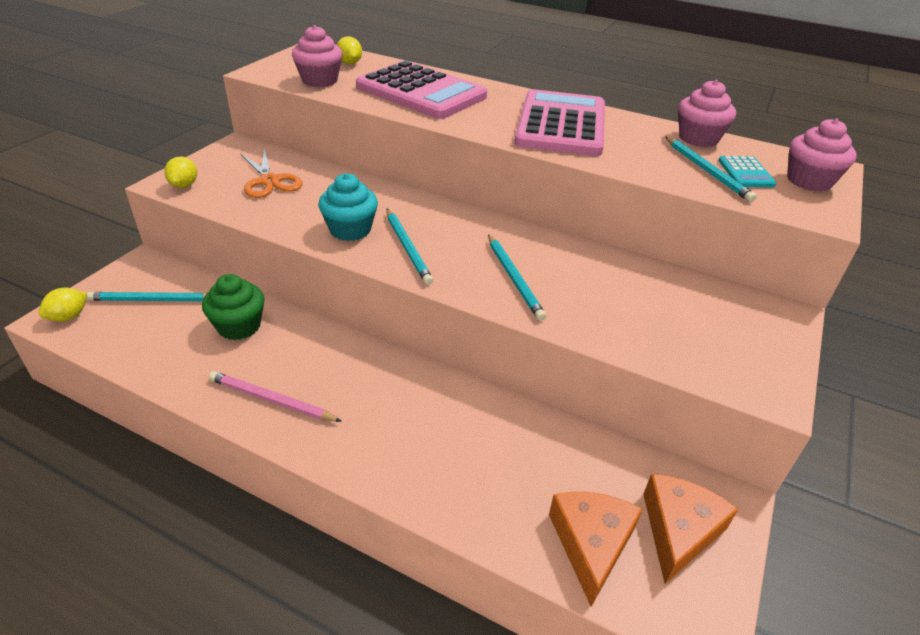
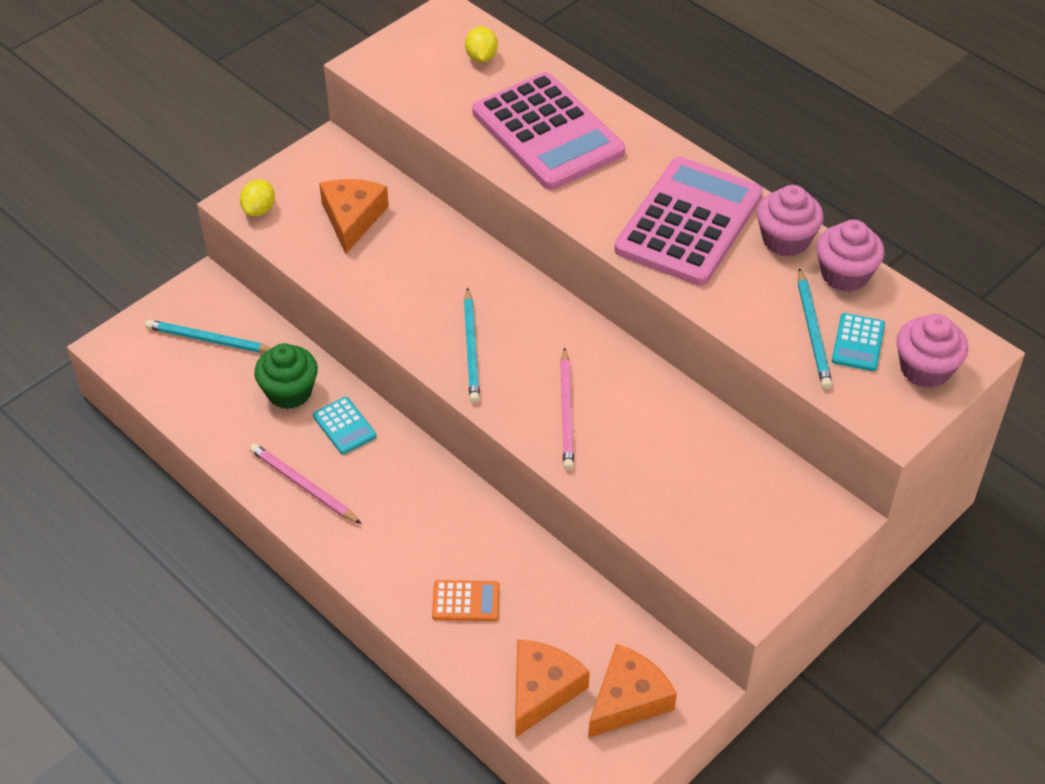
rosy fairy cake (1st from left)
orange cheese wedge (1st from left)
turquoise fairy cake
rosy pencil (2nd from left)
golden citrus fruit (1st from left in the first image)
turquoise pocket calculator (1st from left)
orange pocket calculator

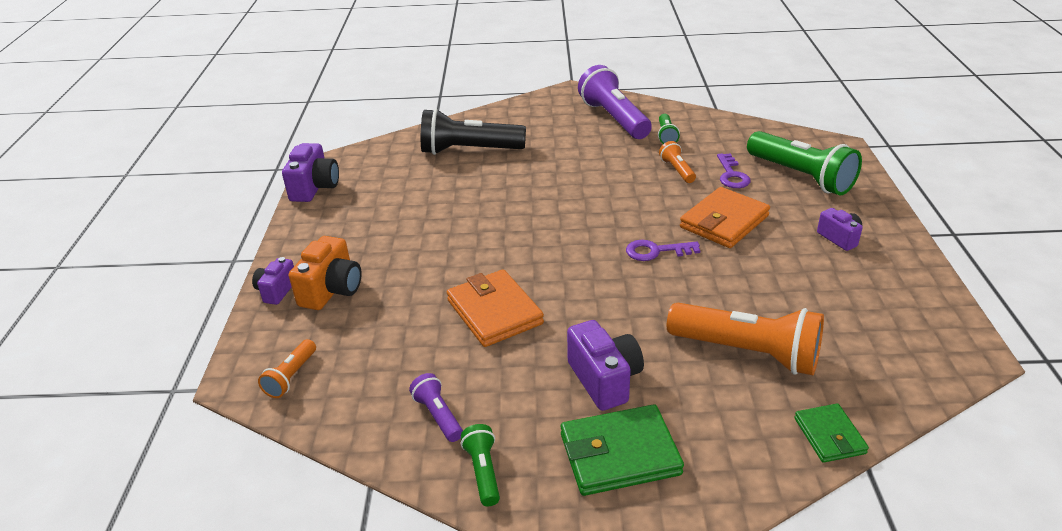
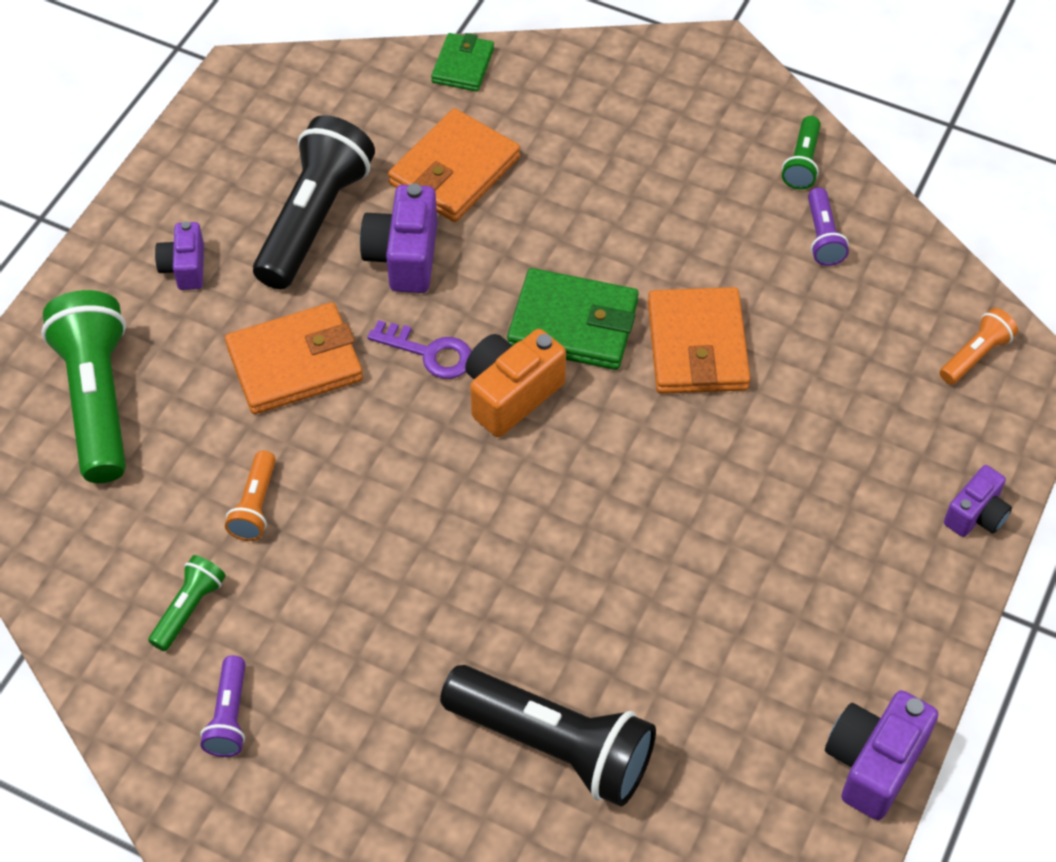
royal purple pocket torch (1st from left)
royal purple key (2nd from left in the first image)
orange photo camera
orange billfold (2nd from left)
royal purple photo camera (2nd from left)
green billfold (2nd from left)
jet-black pocket torch (1st from left)

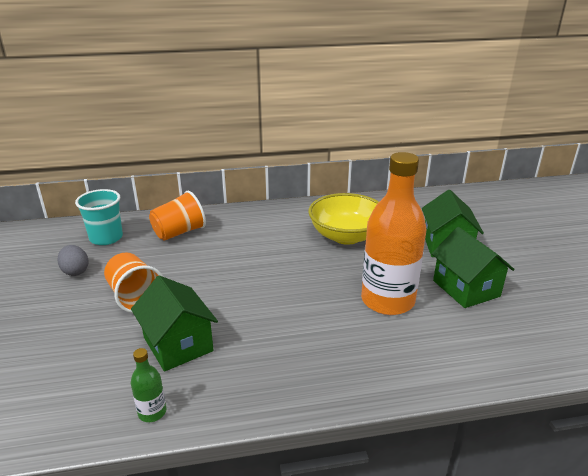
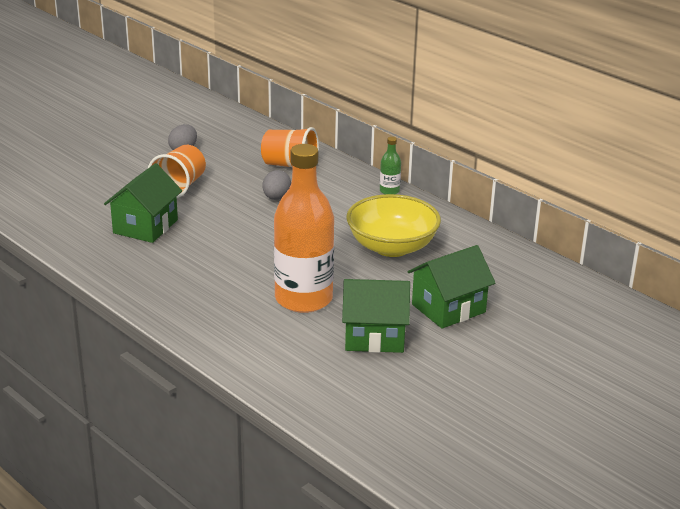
turquoise beaker
green cottage (2nd from left)
green drink bottle
grey egg (2nd from left)

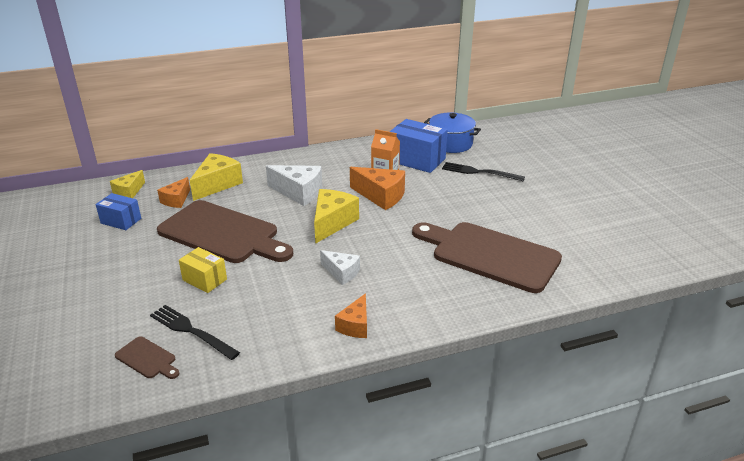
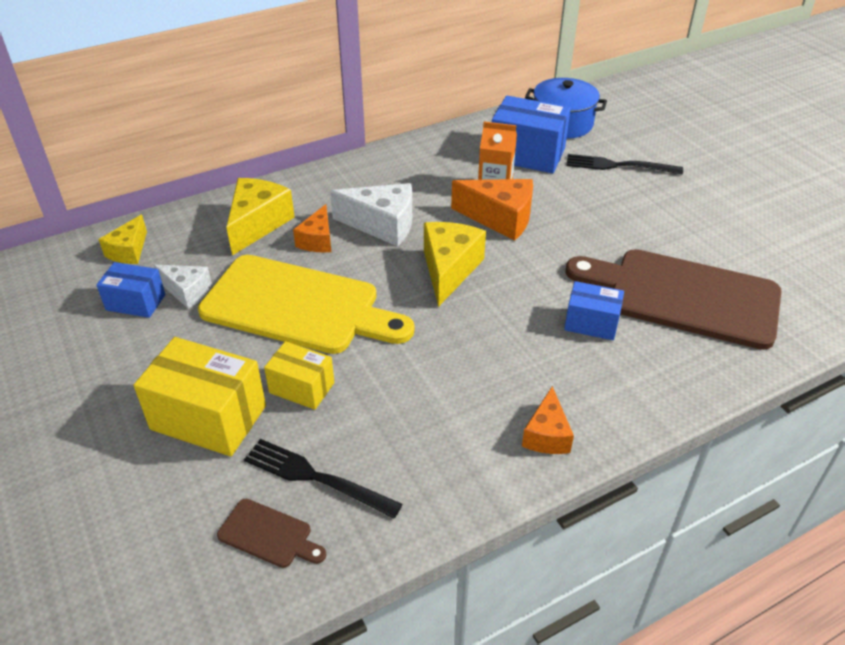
orange cheese wedge (1st from left)
golden cutting board
white cheese wedge (1st from left)
cobalt package (3rd from left)
golden package (1st from left)

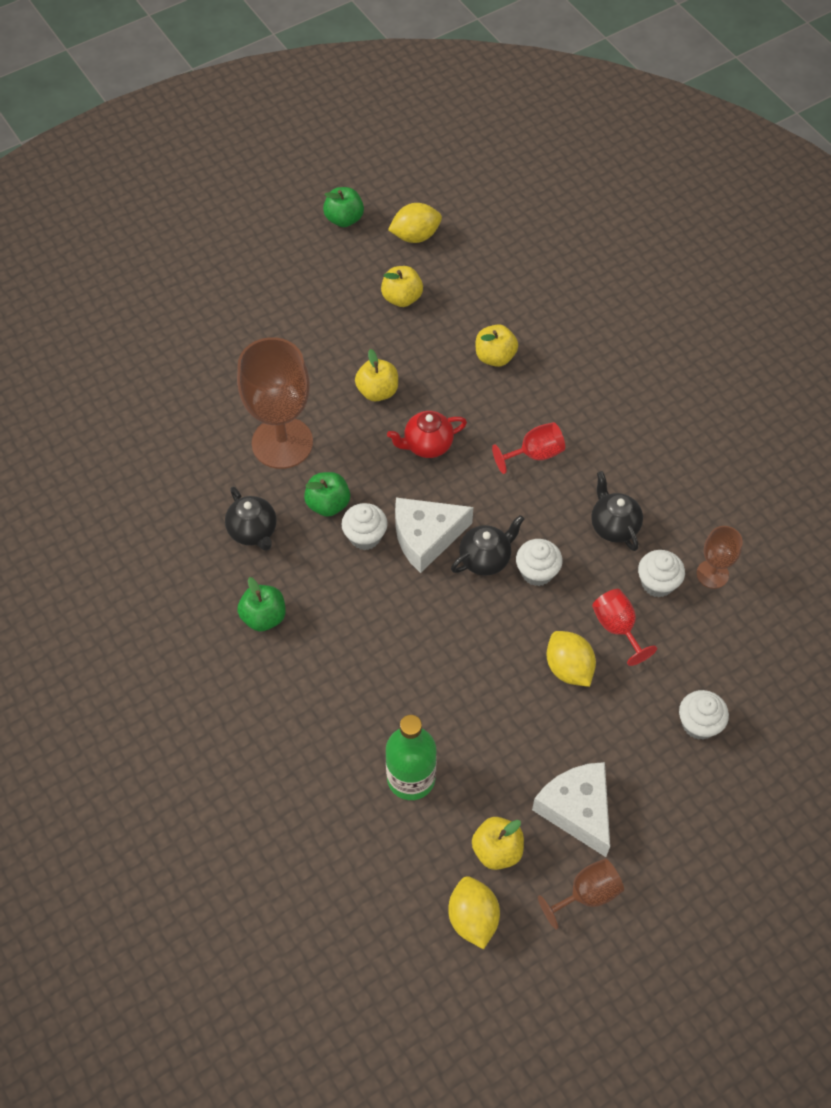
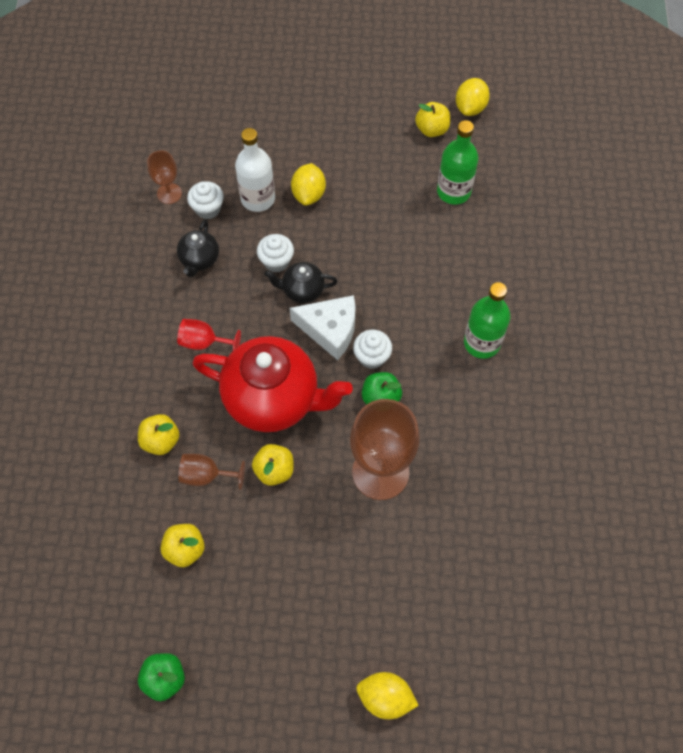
golden citrus fruit (2nd from left)
crimson teapot
jet-black teapot (1st from left in the first image)
green drink bottle (2nd from left)
white drink bottle
white fairy cake (4th from left in the first image)
white cheese wedge (2nd from left in the first image)
brown goblet (2nd from left)

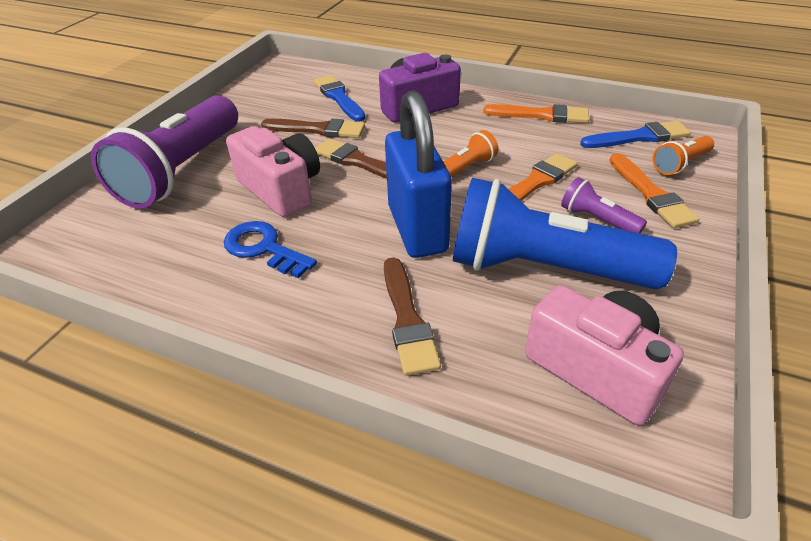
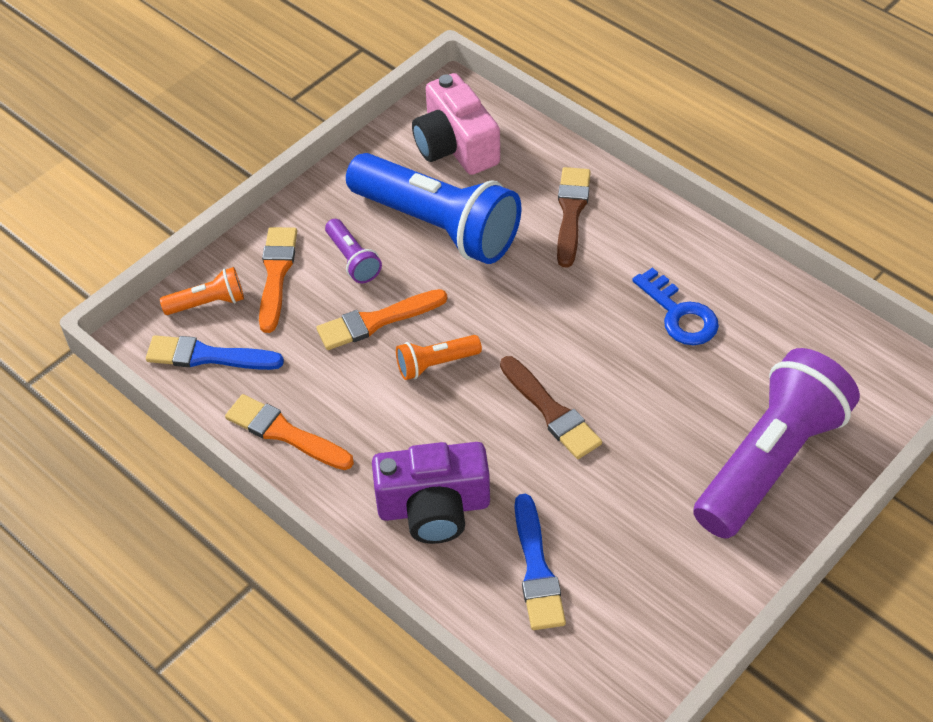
cobalt lock
brown paintbrush (1st from left in the first image)
rosy photo camera (1st from left in the first image)

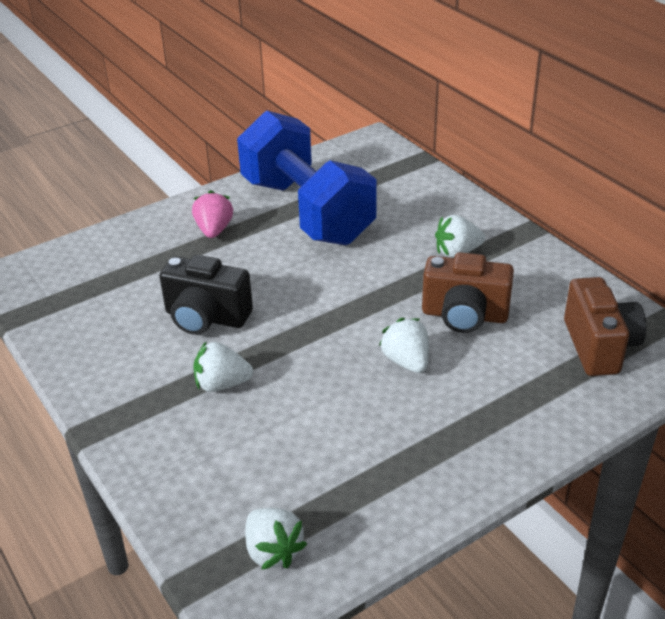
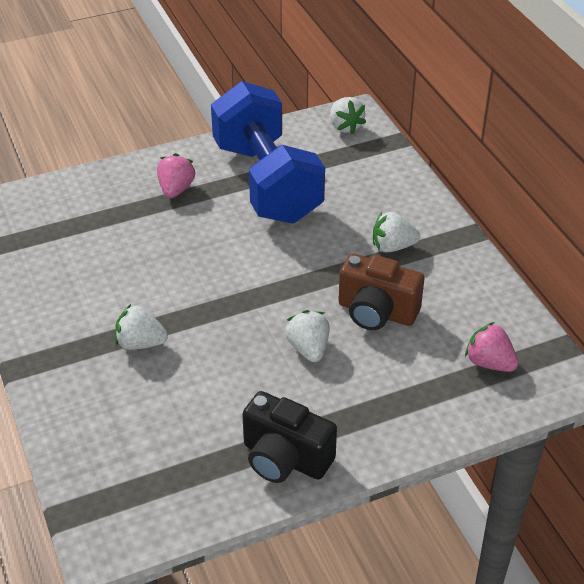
jet-black photo camera
rosy strawberry (2nd from left)
white strawberry (3rd from left)

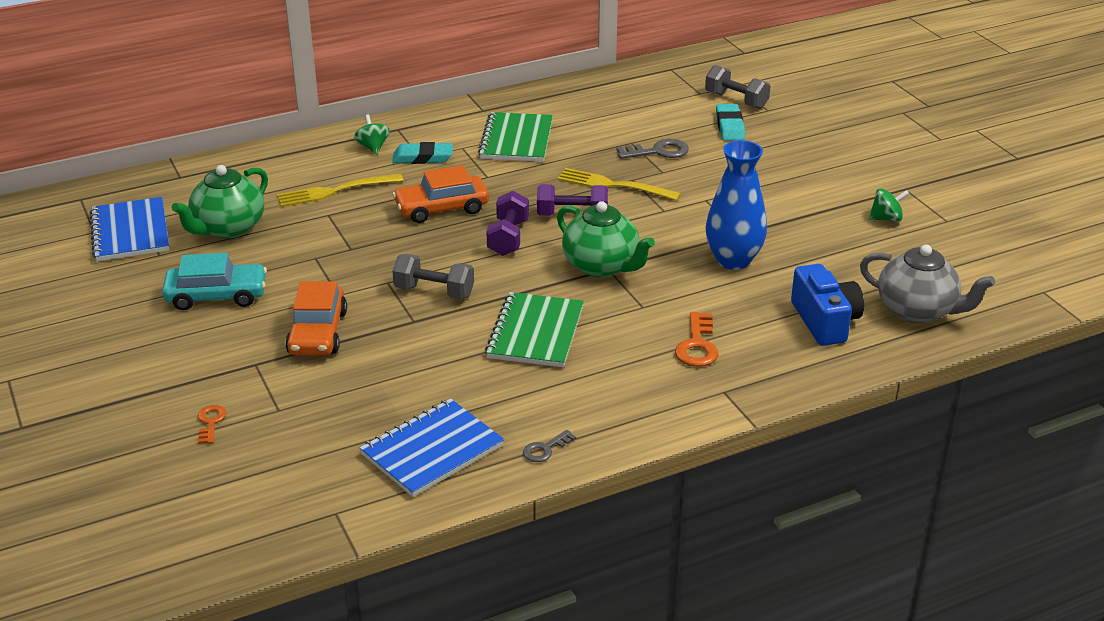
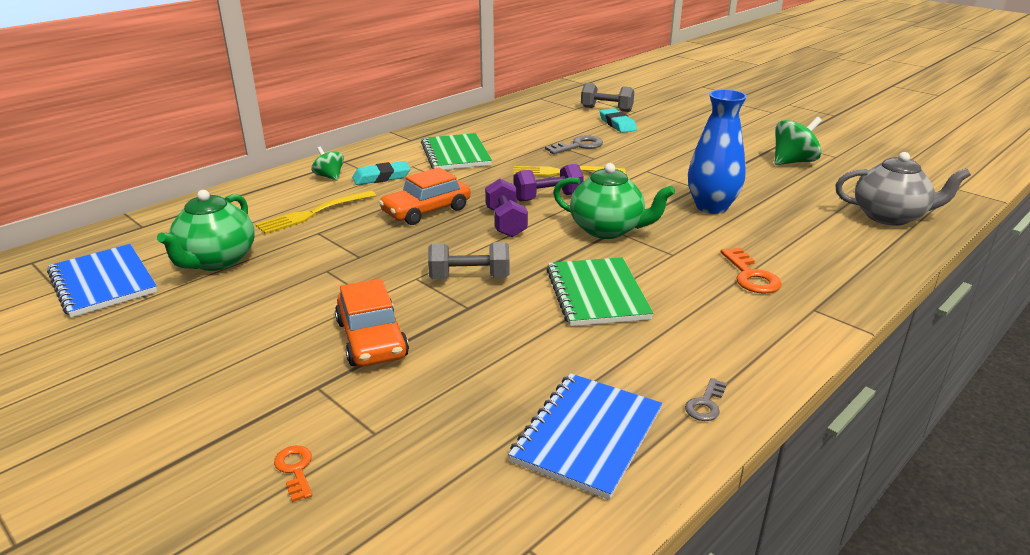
green whirligig (2nd from left)
turquoise toy car
cobalt photo camera

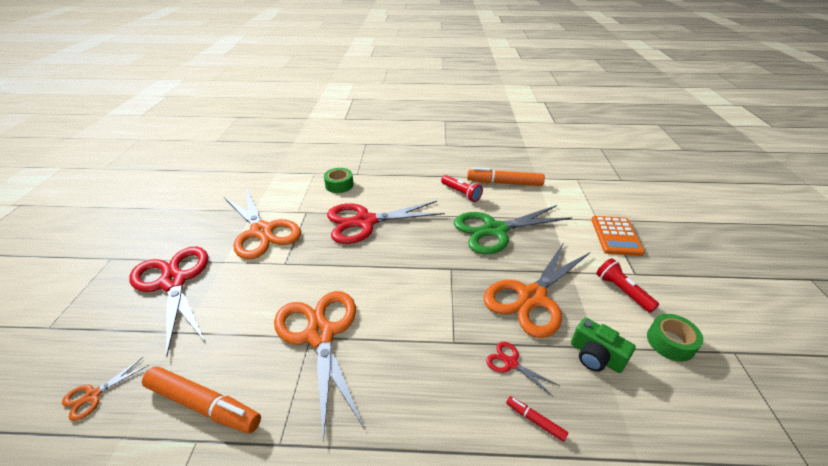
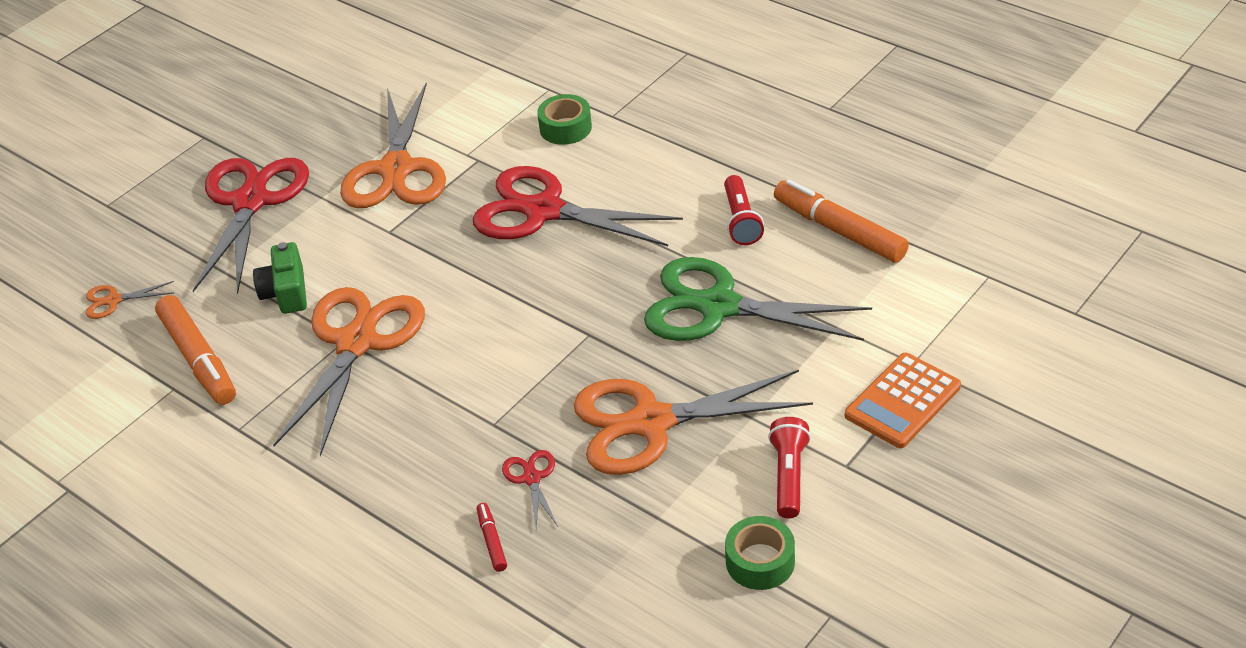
green photo camera

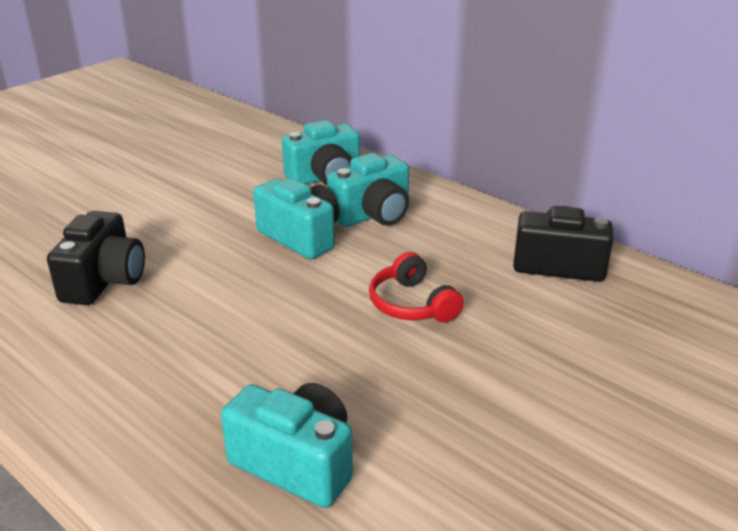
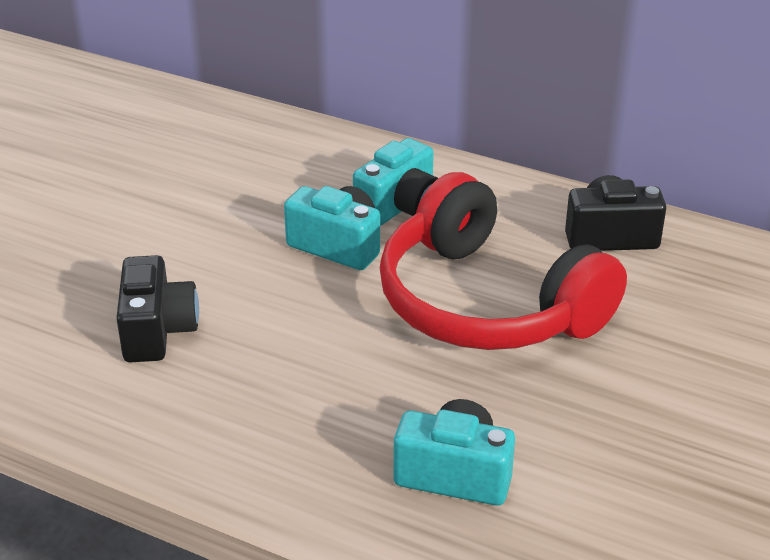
turquoise photo camera (3rd from left in the first image)
crimson headphones

